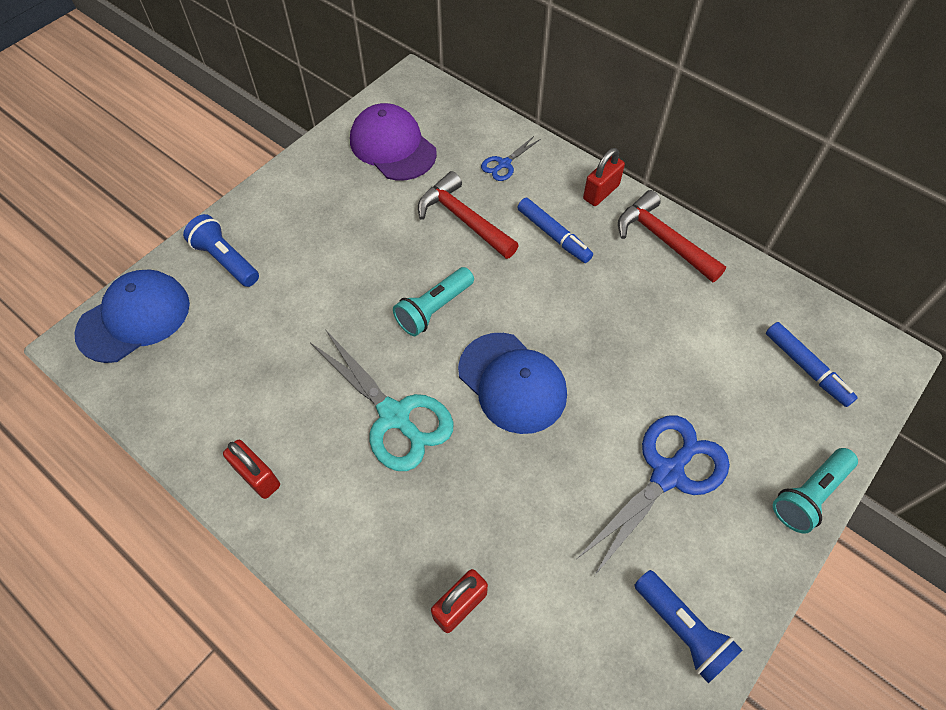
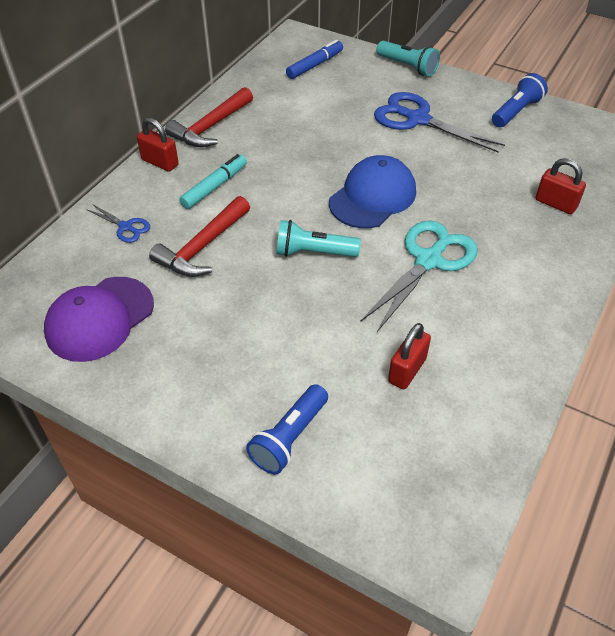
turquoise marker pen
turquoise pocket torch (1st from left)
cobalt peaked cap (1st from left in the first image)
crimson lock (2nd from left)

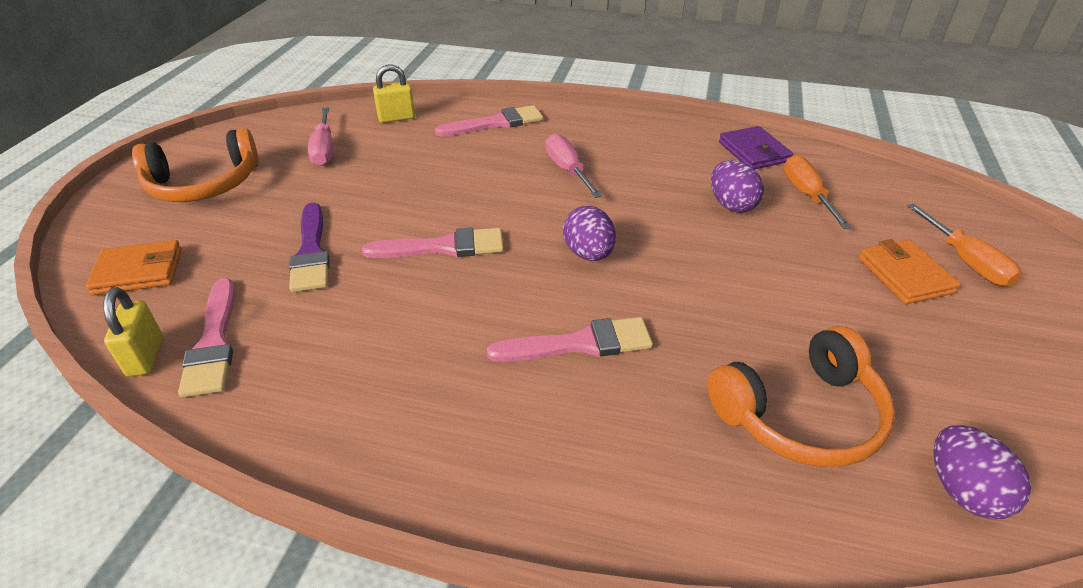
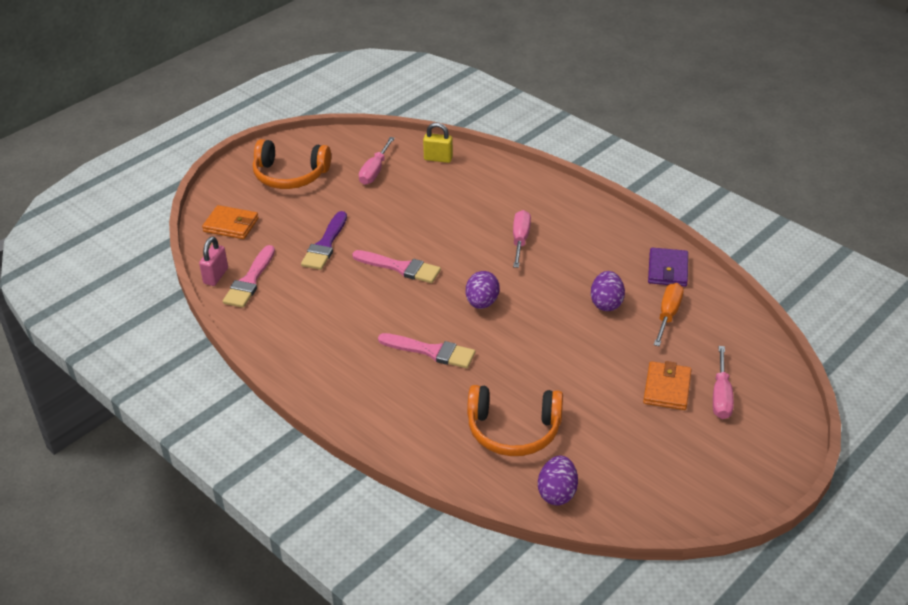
rosy paintbrush (3rd from left in the first image)
rosy hand screwdriver (3rd from left)
rosy lock

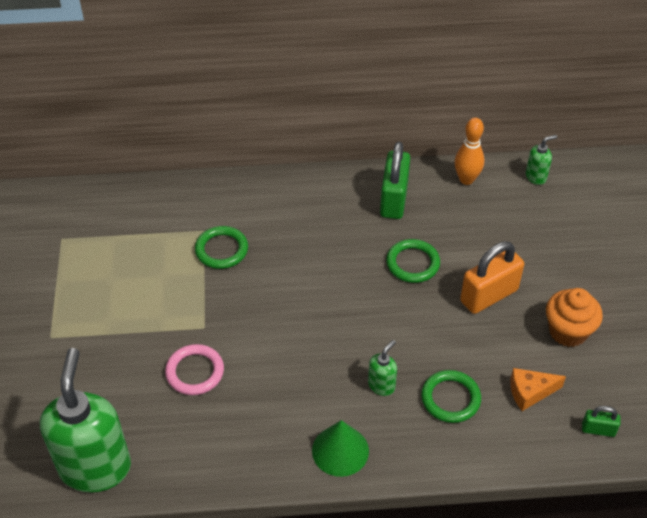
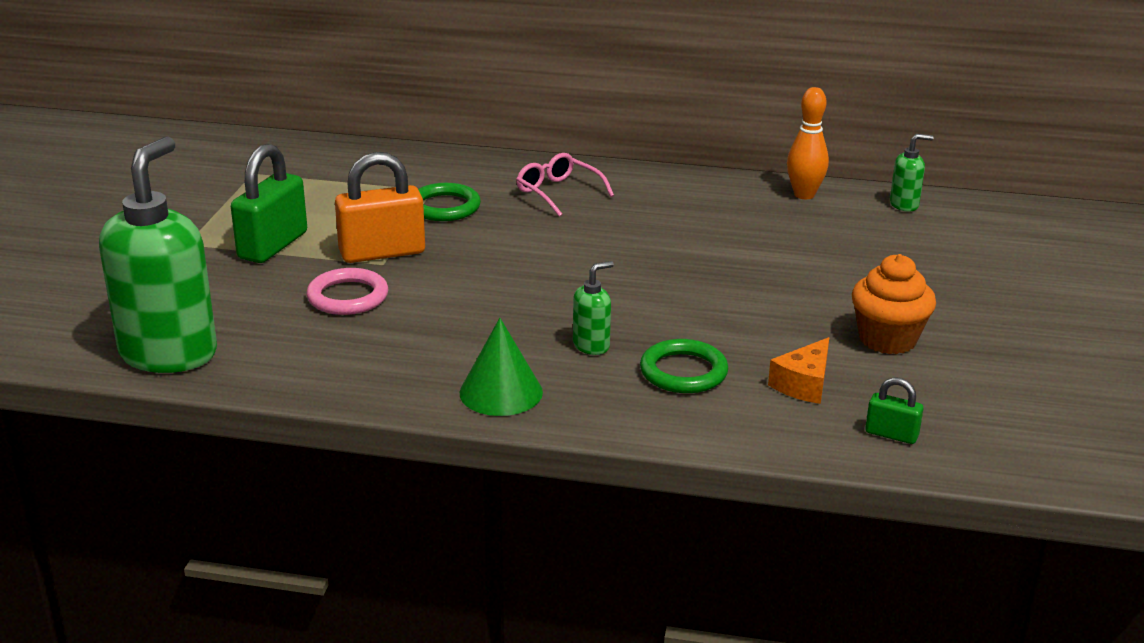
green lock (1st from left)
green torus (2nd from left in the first image)
orange lock
orange cheese wedge
rosy glasses

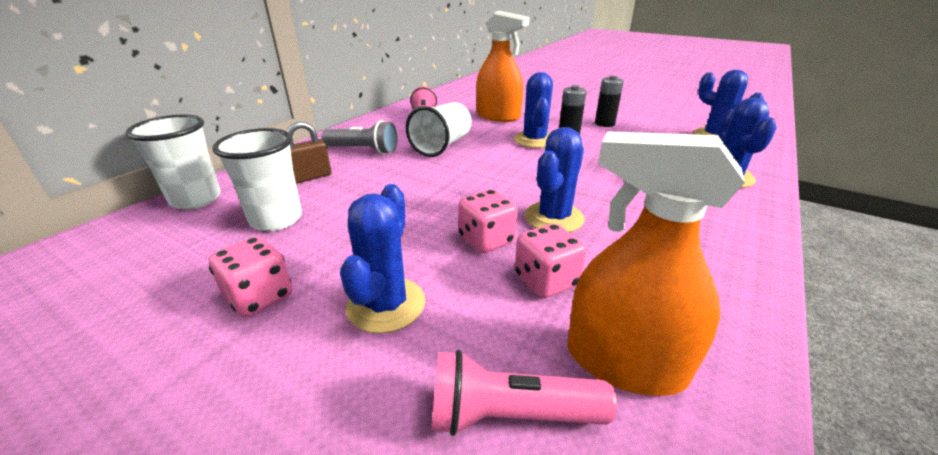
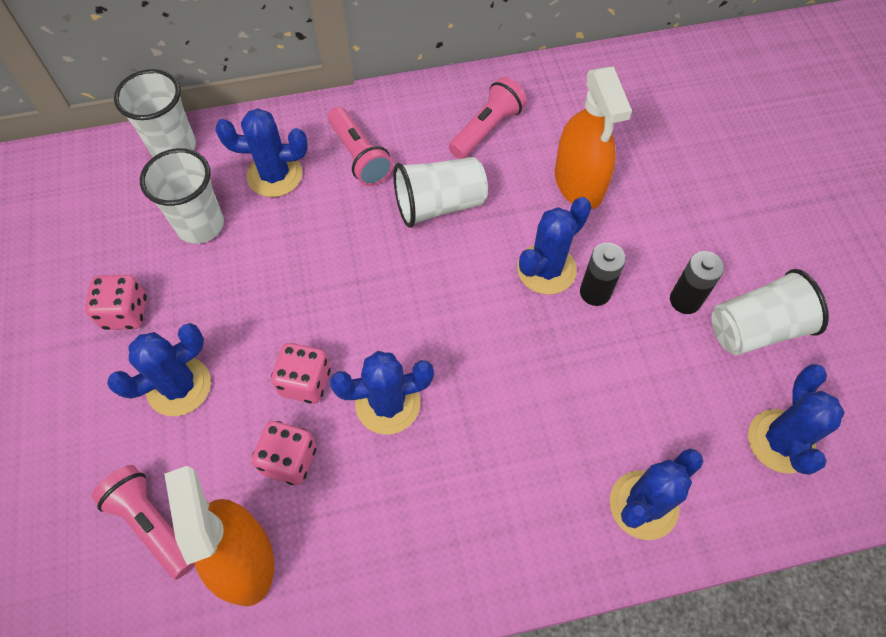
rosy pocket torch (2nd from left)
cobalt prickly plant (2nd from left)
white beaker (4th from left)

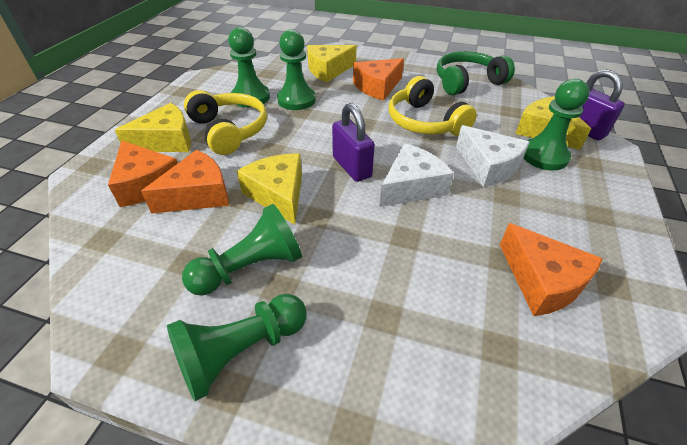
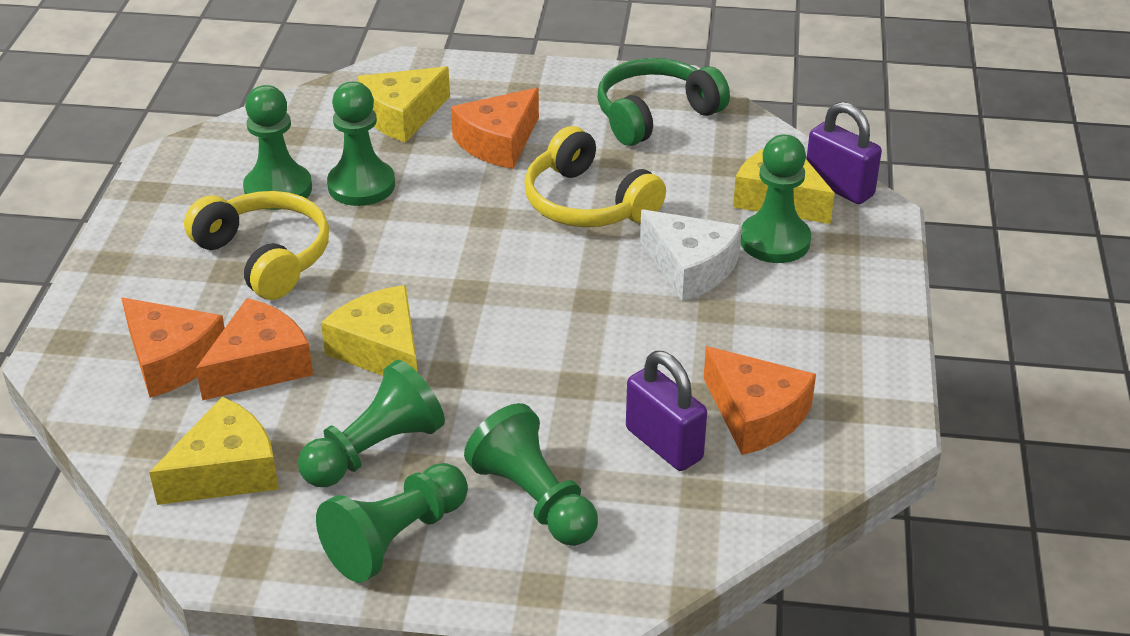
golden cheese wedge (1st from left)
royal purple lock (1st from left)
white cheese wedge (1st from left in the first image)
green pawn (5th from left)

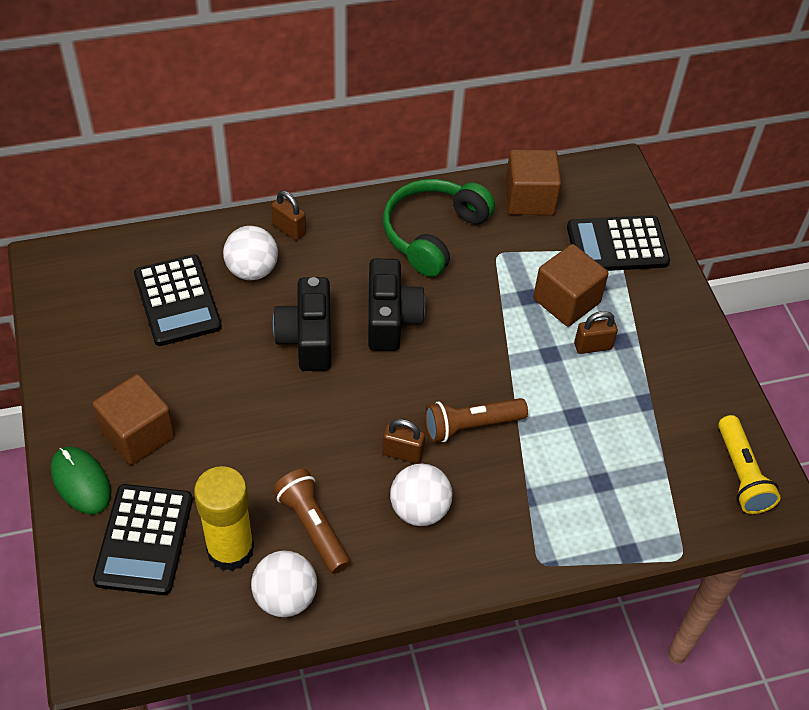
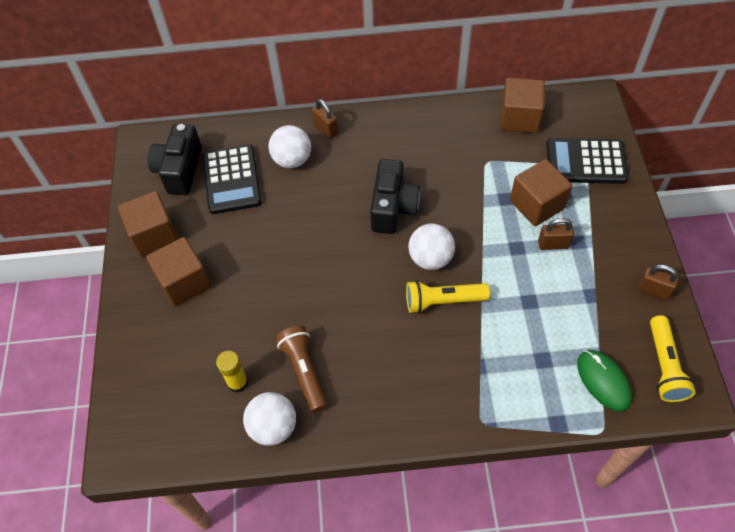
green headphones
jet-black photo camera (1st from left)
golden pocket torch (1st from left)
brown lock (3rd from left)
green PC mouse
white sphere (3rd from left)
golden glue
jet-black pocket calculator (1st from left in the first image)
brown block (1st from left)

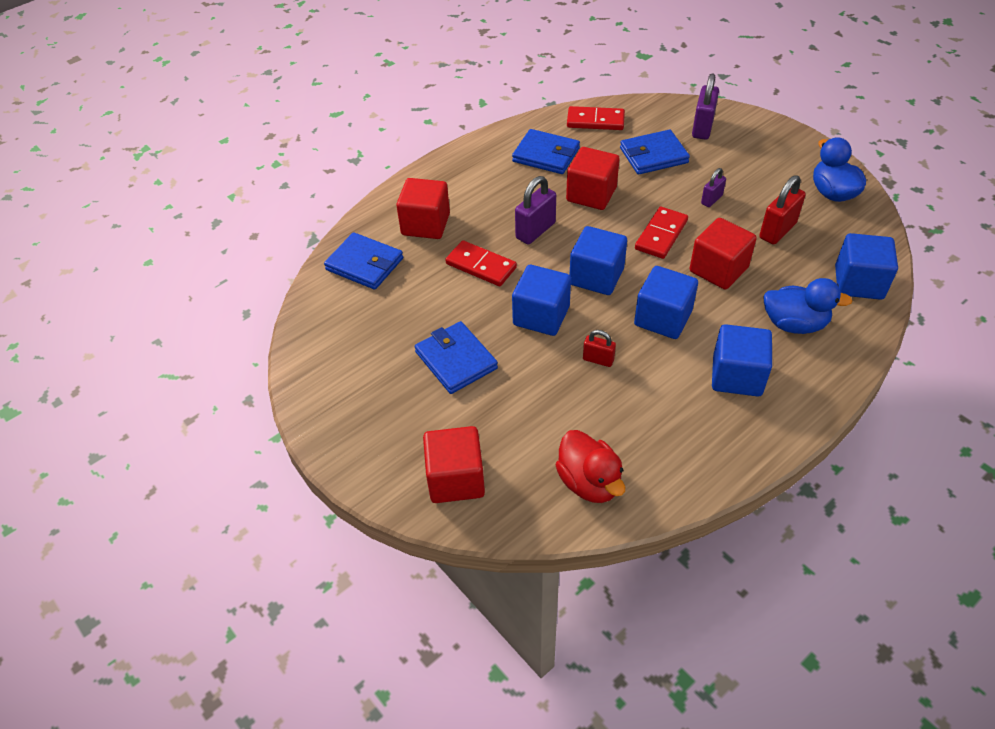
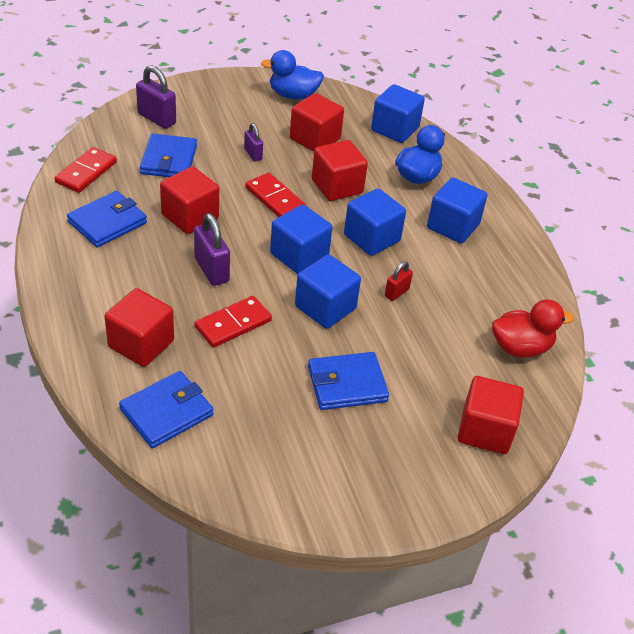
crimson block (3rd from left)

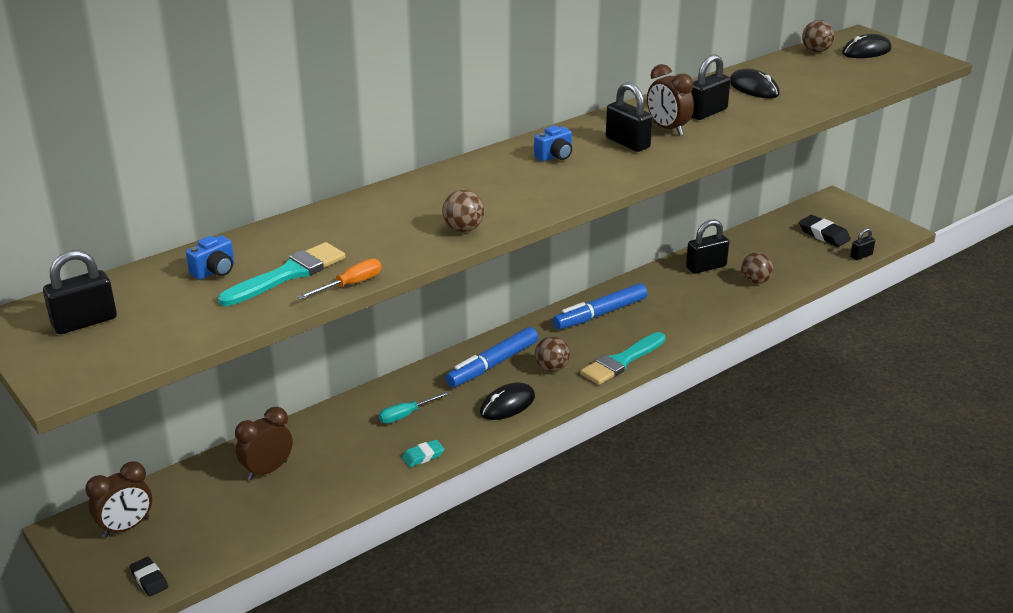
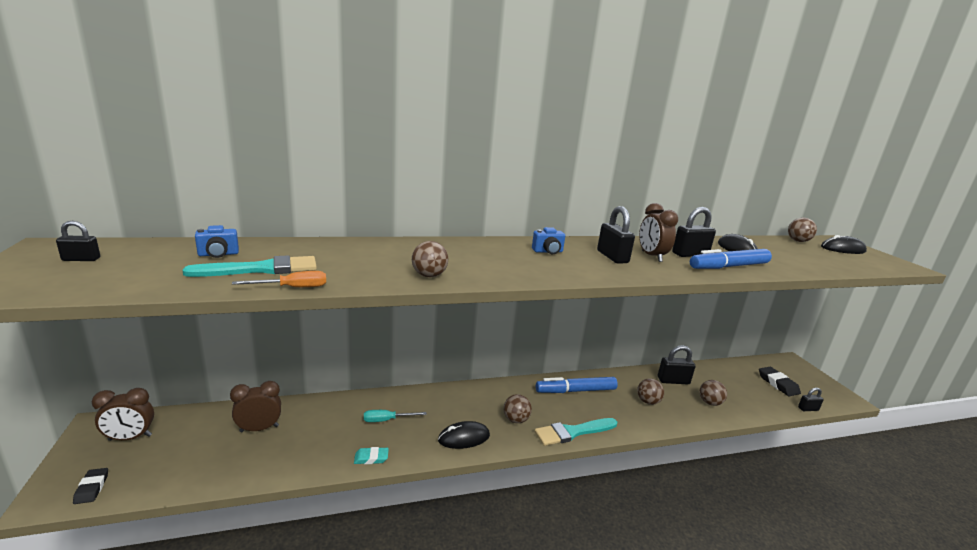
jet-black lock (1st from left)
cobalt marker pen (2nd from left)
brown sphere (3rd from left)

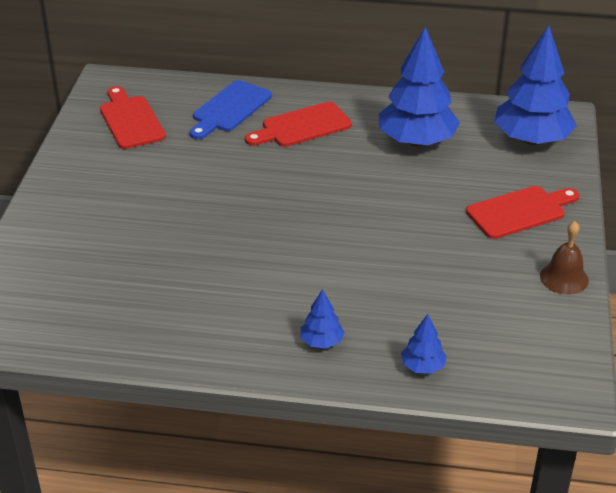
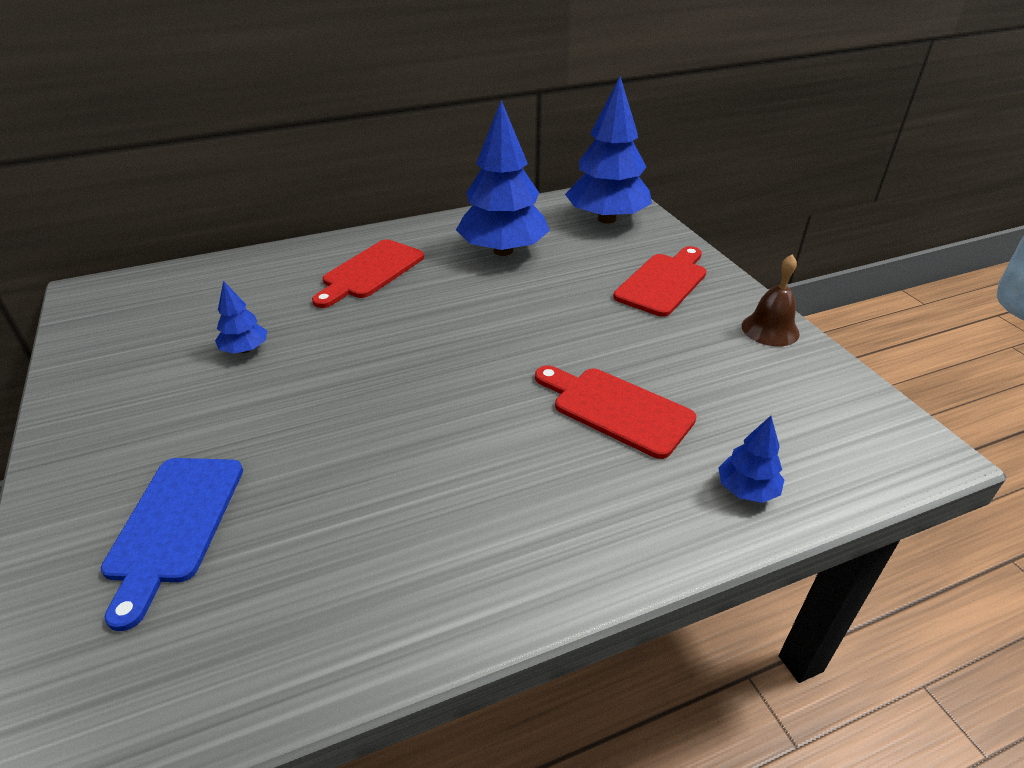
cobalt cutting board
crimson cutting board (2nd from left)
cobalt tree (1st from left)

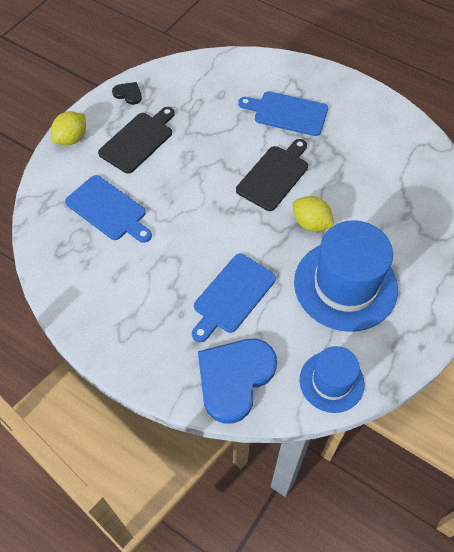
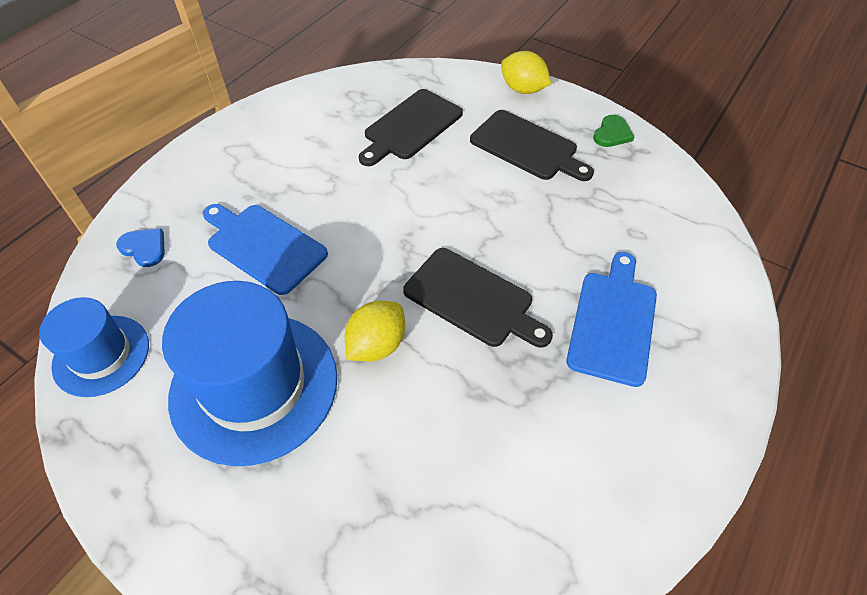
green love heart
jet-black cutting board (1st from left)
cobalt love heart

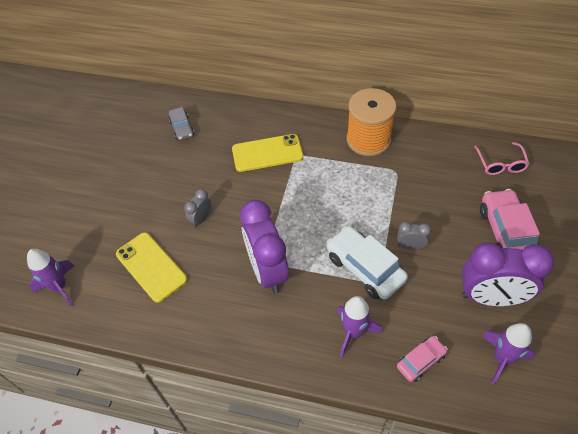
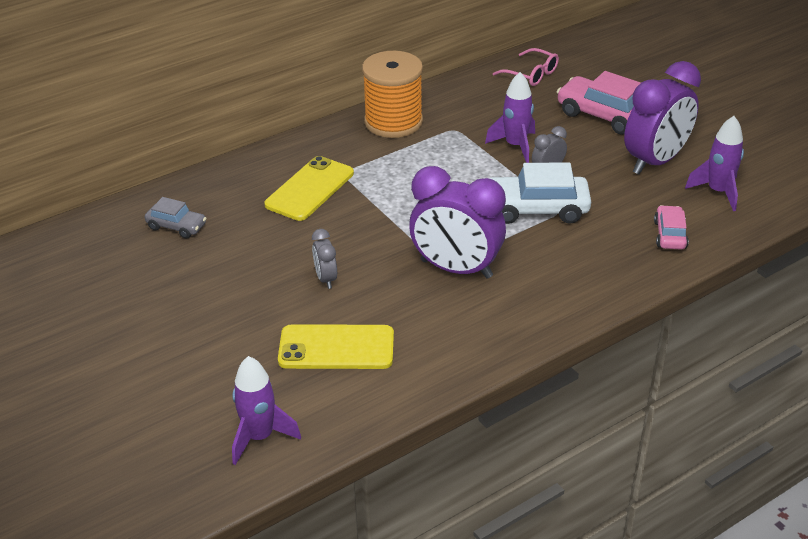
royal purple spaceship (2nd from left)

